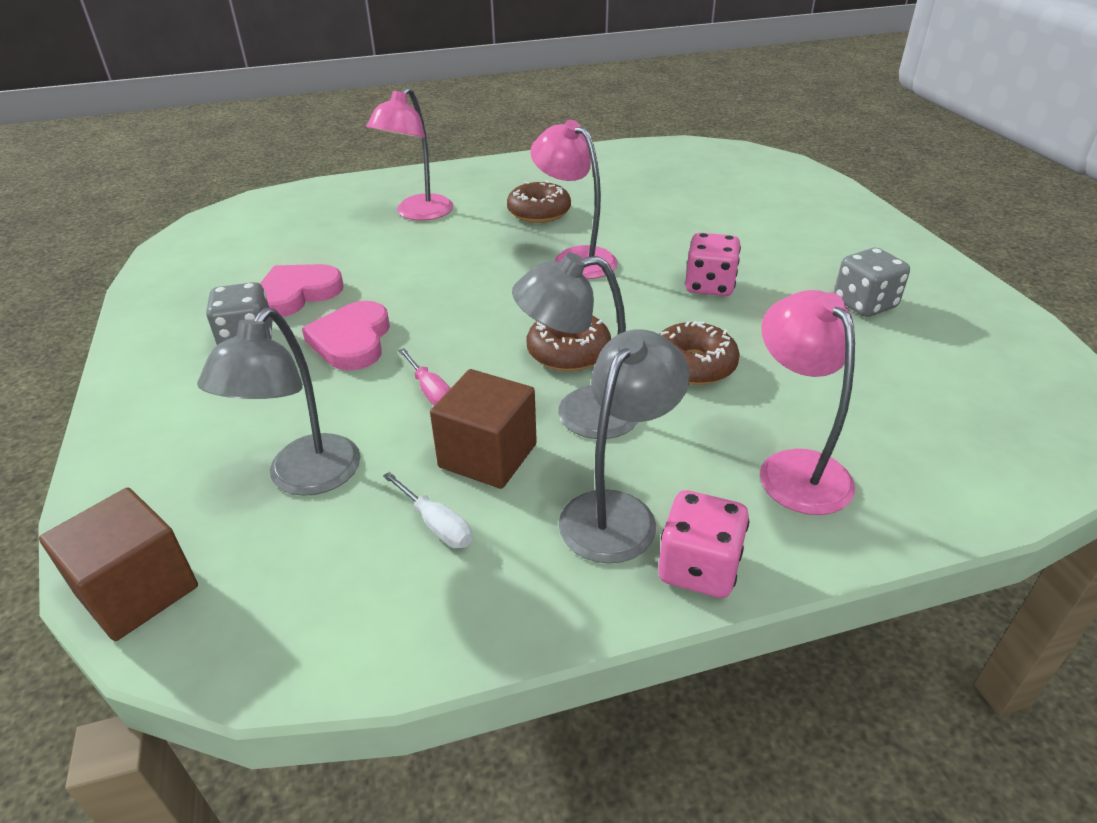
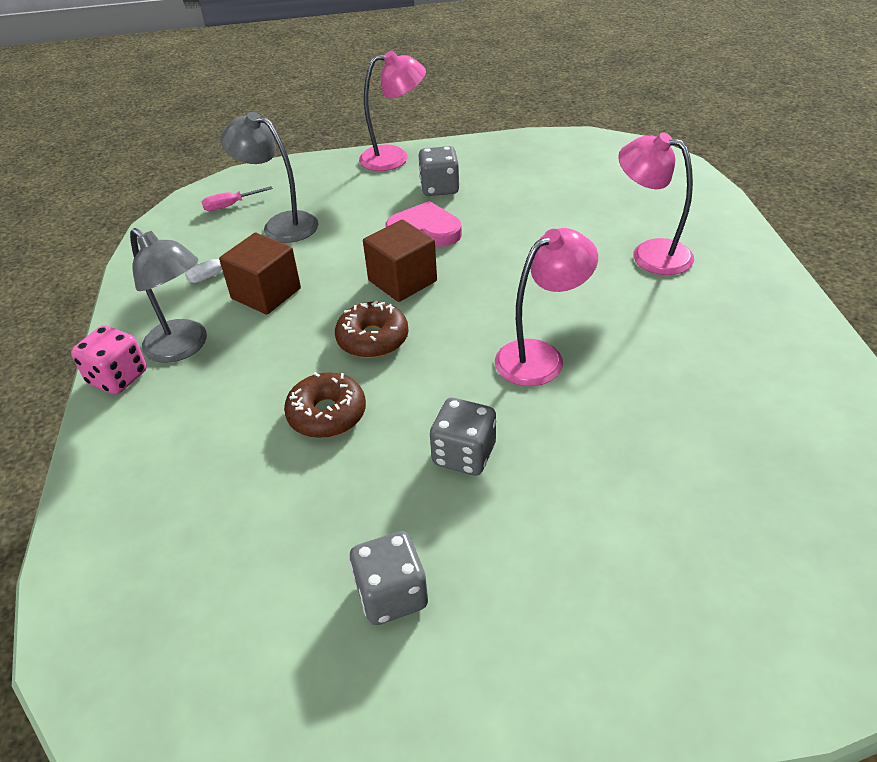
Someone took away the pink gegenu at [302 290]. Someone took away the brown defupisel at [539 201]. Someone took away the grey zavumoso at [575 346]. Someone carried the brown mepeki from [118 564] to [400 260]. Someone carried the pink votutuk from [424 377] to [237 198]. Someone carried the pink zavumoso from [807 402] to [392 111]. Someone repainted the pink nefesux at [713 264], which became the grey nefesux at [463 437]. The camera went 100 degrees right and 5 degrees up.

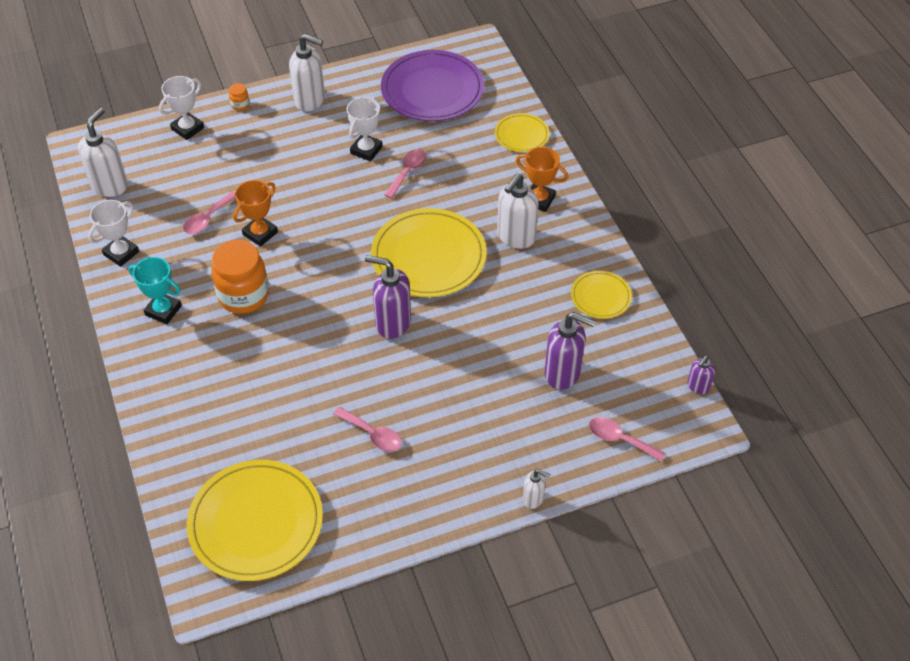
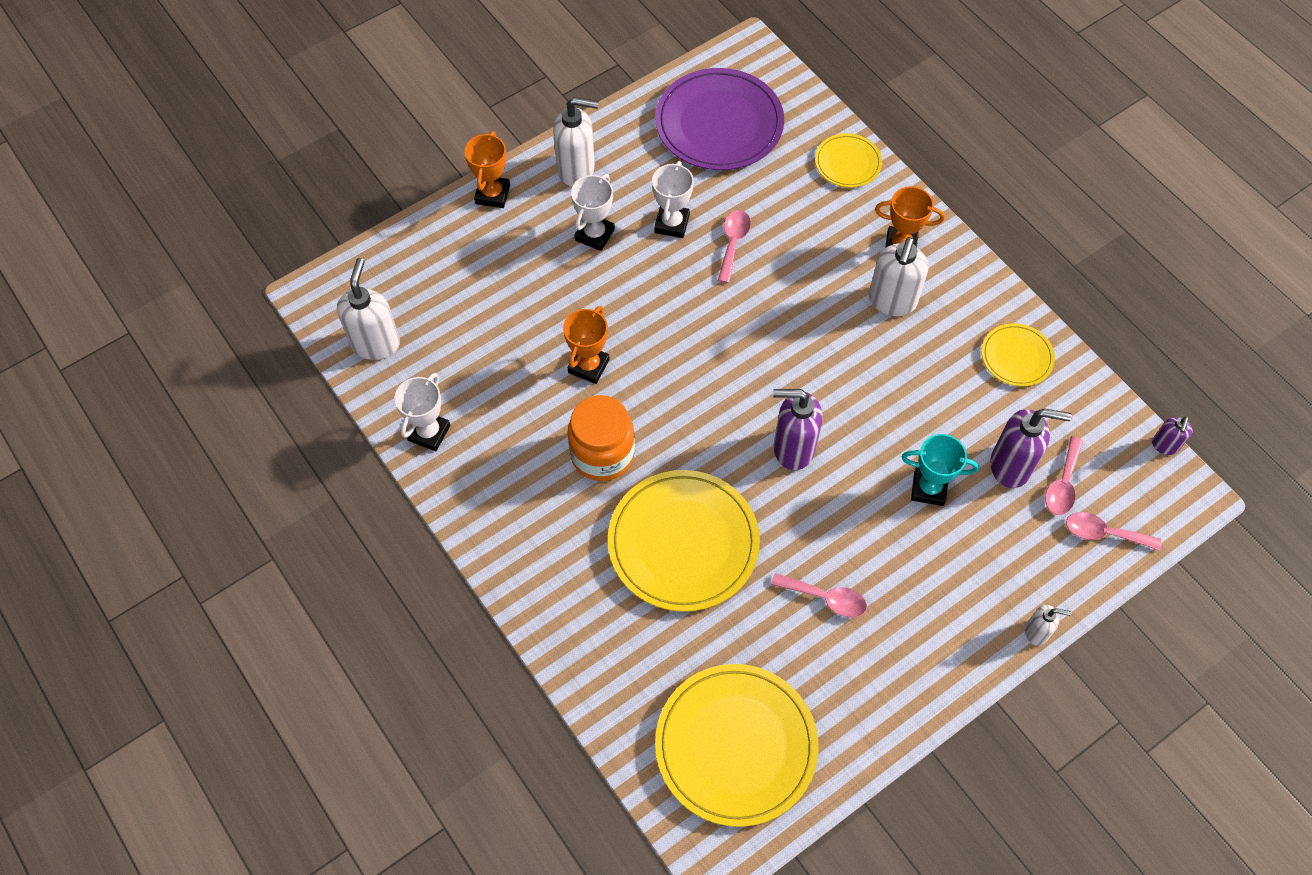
Someone carried the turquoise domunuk from [155 290] to [940 470]. Someone carried the white domunuk from [181 108] to [593 212]. Someone carried the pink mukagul from [209 212] to [1064 475]. Someone carried the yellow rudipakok from [429 253] to [684 541]. Someone swapped the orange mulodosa at [239 97] for the orange domunuk at [487 169]. The camera went 15 degrees left and 10 degrees up.

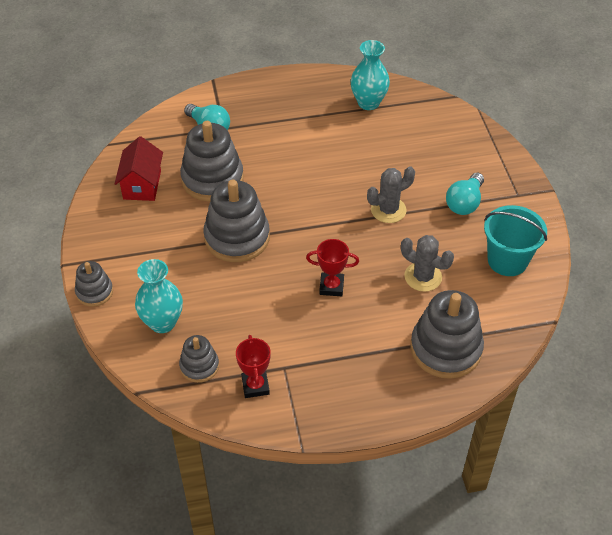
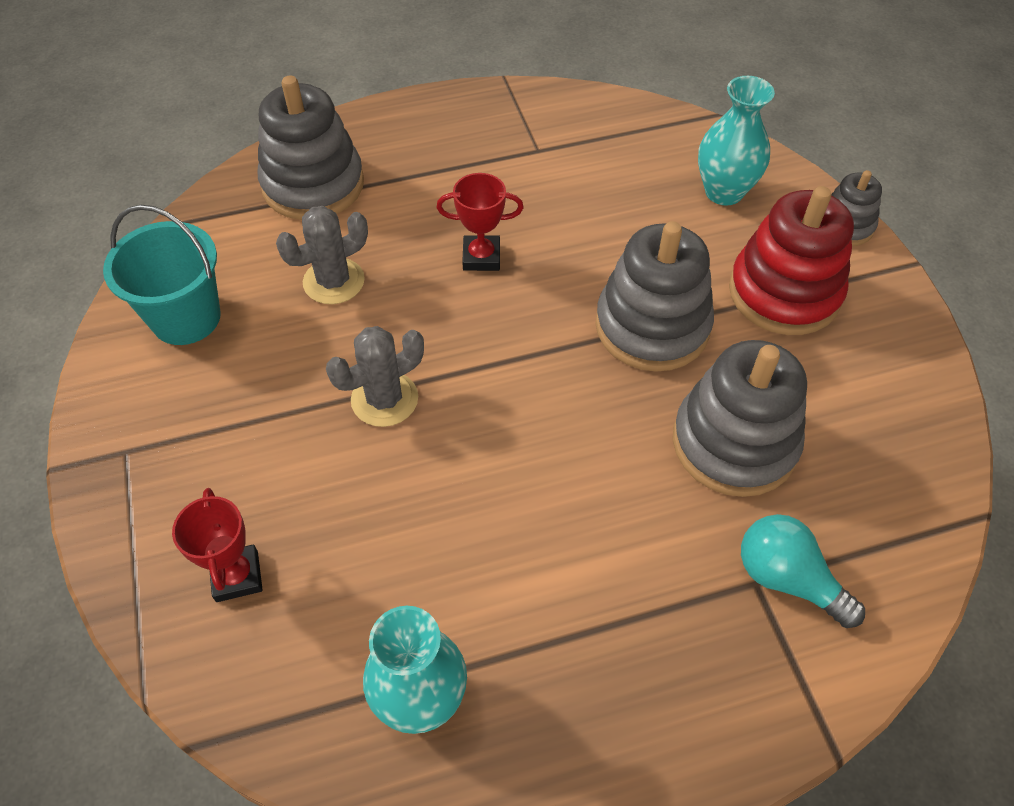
Someone took away the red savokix at [139 168]. Someone took away the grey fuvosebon at [199 359]. Someone took away the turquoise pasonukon at [465 194]. Someone put down the red fuvosebon at [791 260]. Someone carried the red domunuk from [253 366] to [217 545]. Someone rotated the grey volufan at [427 263] by 60 degrees counterclockwise. The camera went 175 degrees right and 5 degrees up.

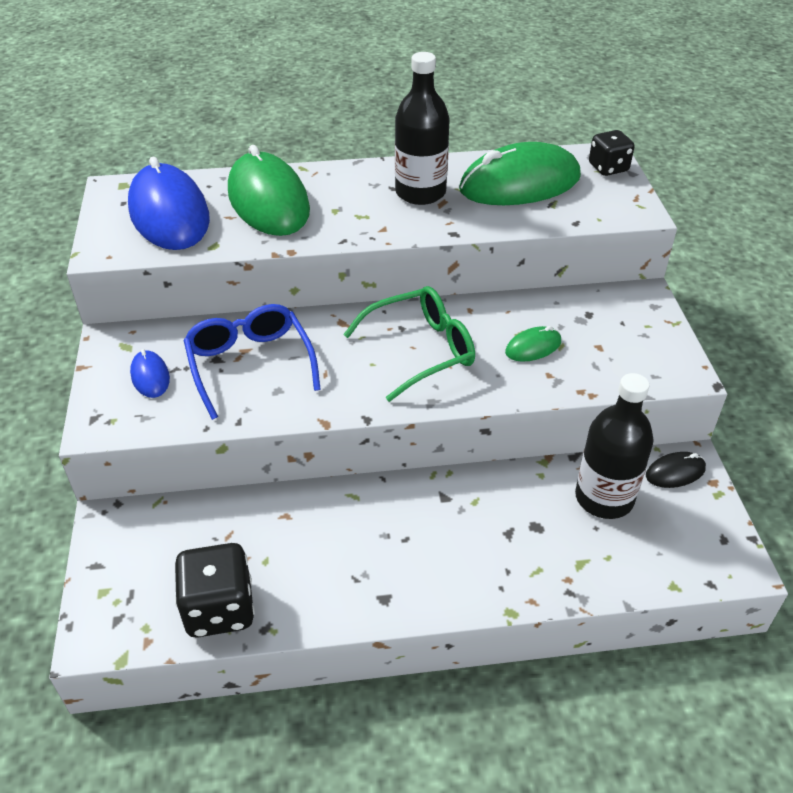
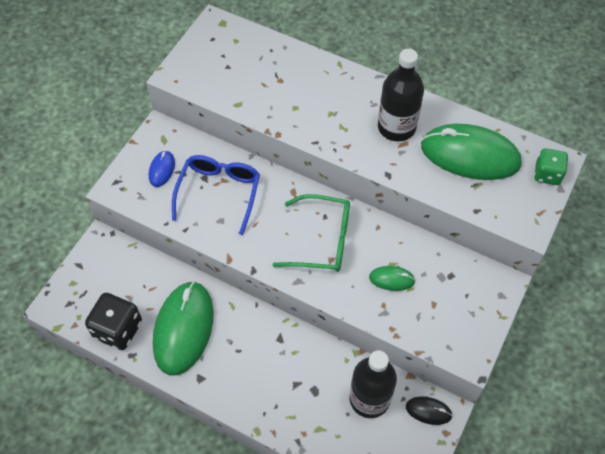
Someone took away the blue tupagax at [169 203]. Someone carried the green tupagax from [269 190] to [183 328]. Someone repainted the black nefesux at [612 153], which became the green nefesux at [551 166]. The camera went 35 degrees right and 15 degrees up.

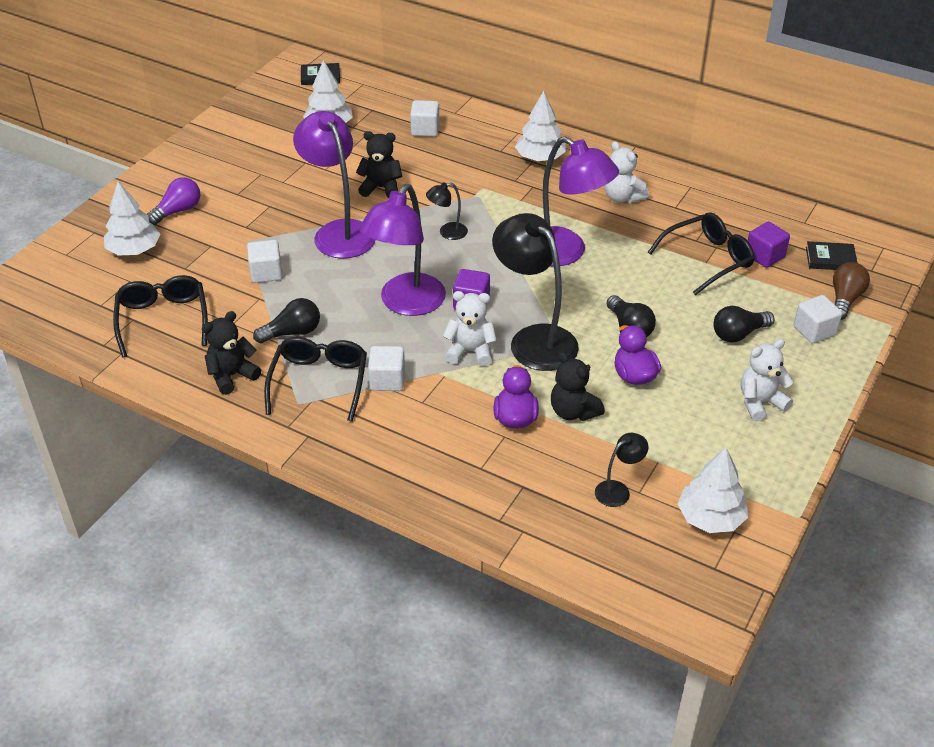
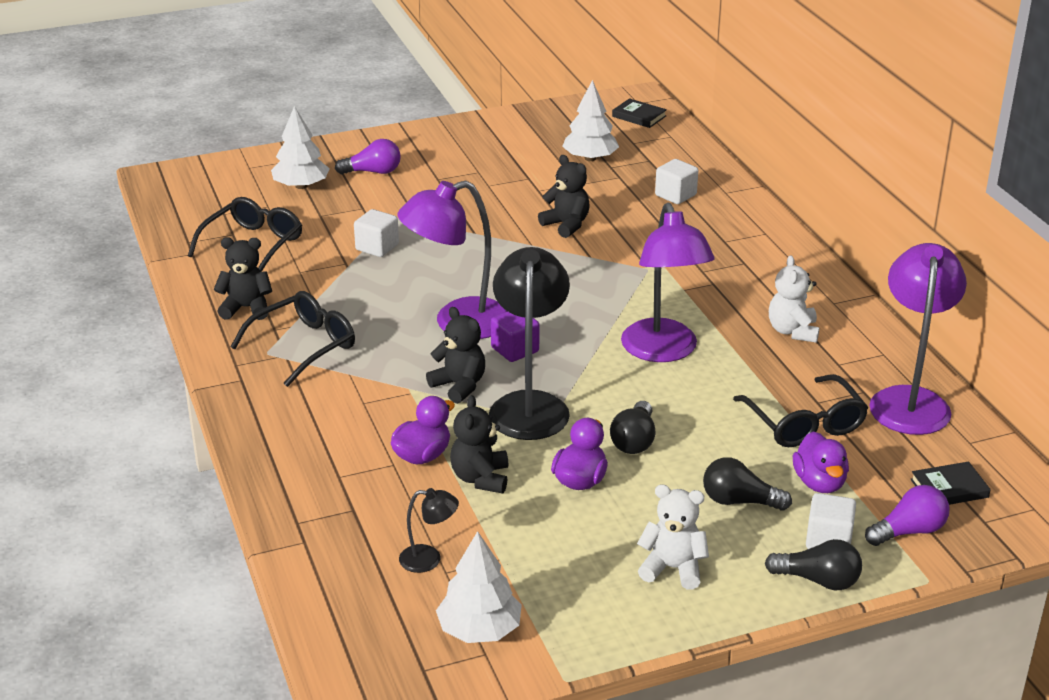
Someone took away the white mepeki at [386 368]. Someone took away the black zavumoso at [447 211]. Someone took away the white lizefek at [540 126]. Someone took away the purple mepeki at [769 244]. Someone put down the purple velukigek at [821 462]. Someone carried the black pasonukon from [286 320] to [813 564]. Someone carried the purple zavumoso from [334 185] to [918 339]. Someone repainted the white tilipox at [470 328], which became the black tilipox at [455 355]. Someone repainted the brown pasonukon at [851 291], which became the purple pasonukon at [907 515]. Someone rotated the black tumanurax at [701 253] by 60 degrees clockwise. Someone rotated the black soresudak at [831 255] by 60 degrees counterclockwise. The camera went 40 degrees right and 10 degrees down.

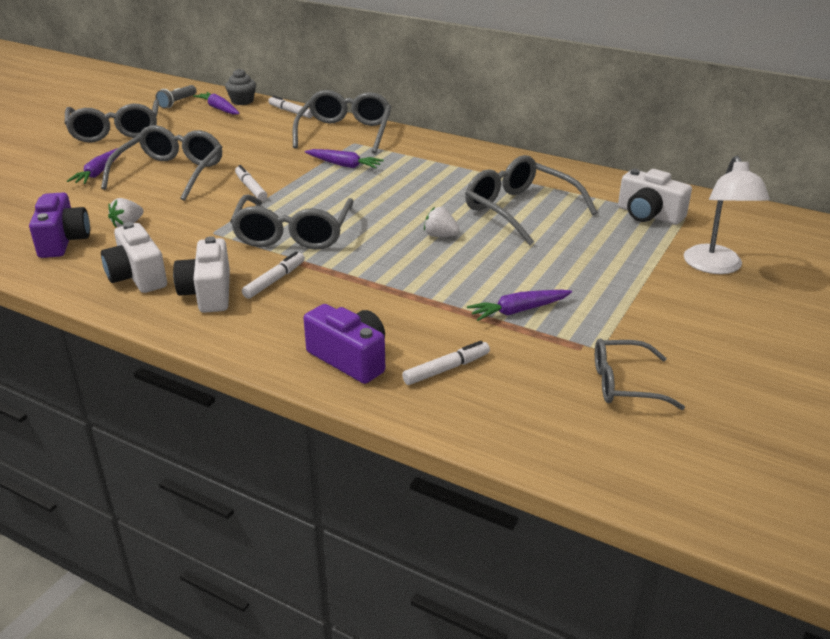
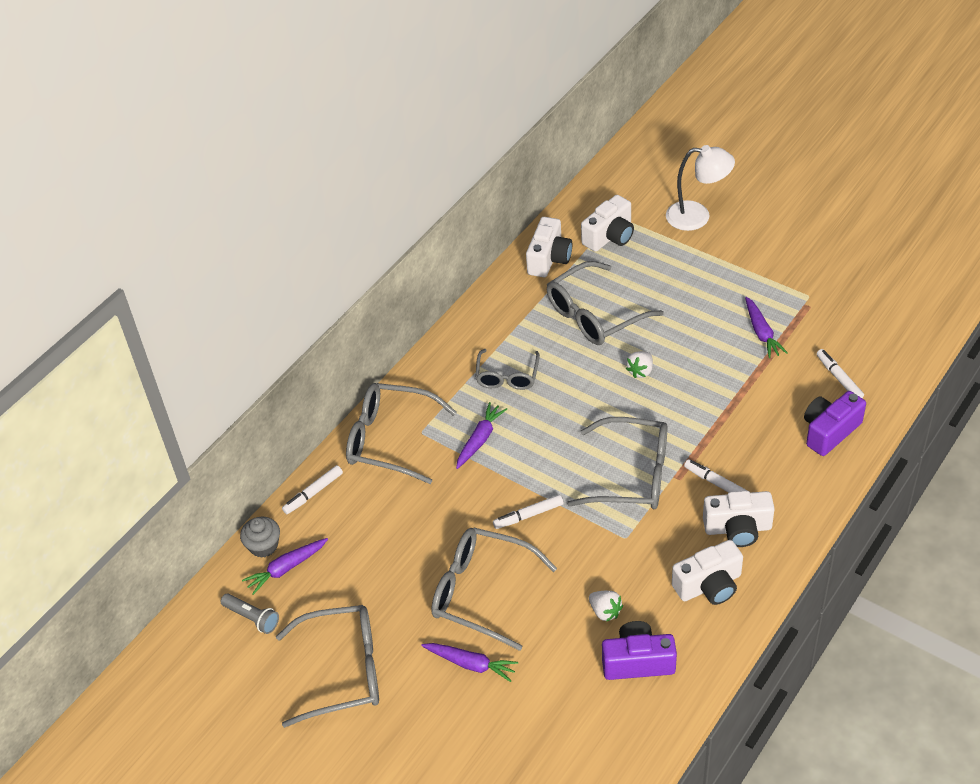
Someone put down the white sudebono at [549 247]. Someone carried the grey tumanurax from [640 374] to [507 369]. The camera went 80 degrees left and 15 degrees up.

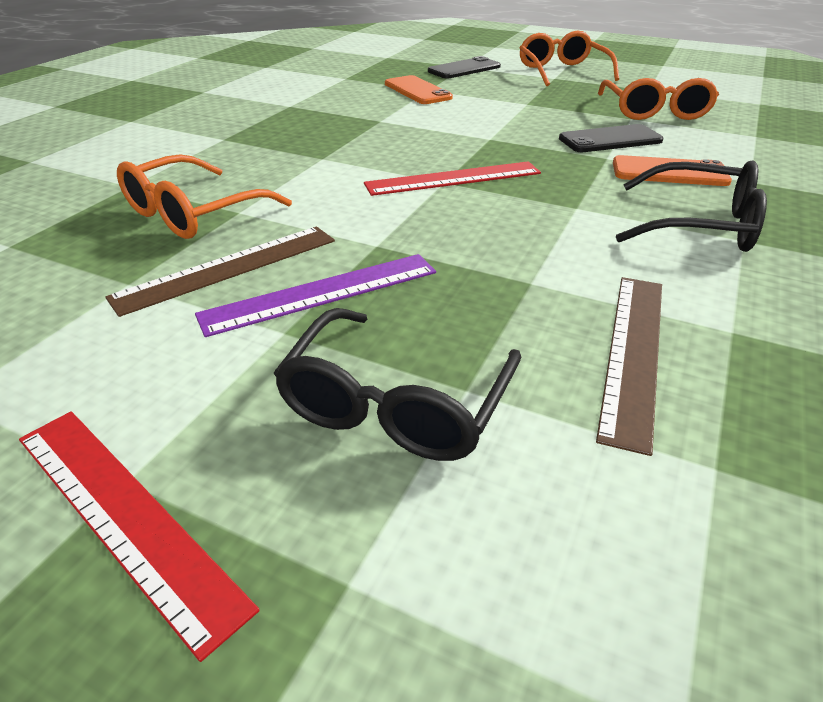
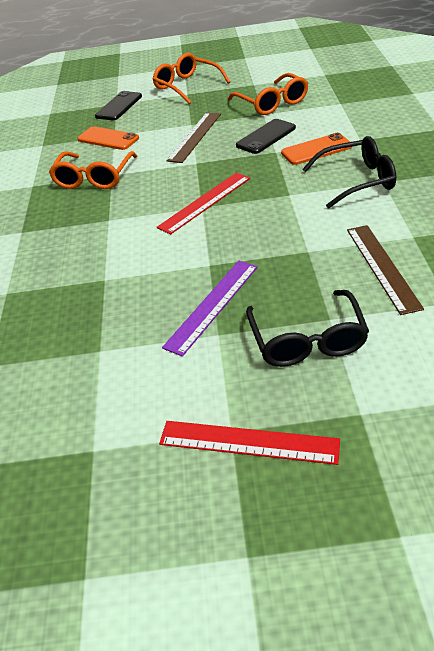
Someone carried the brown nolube from [220 272] to [194 137]. Someone carried the orange tumanurax from [204 196] to [93 170]. The camera went 25 degrees left and 5 degrees up.

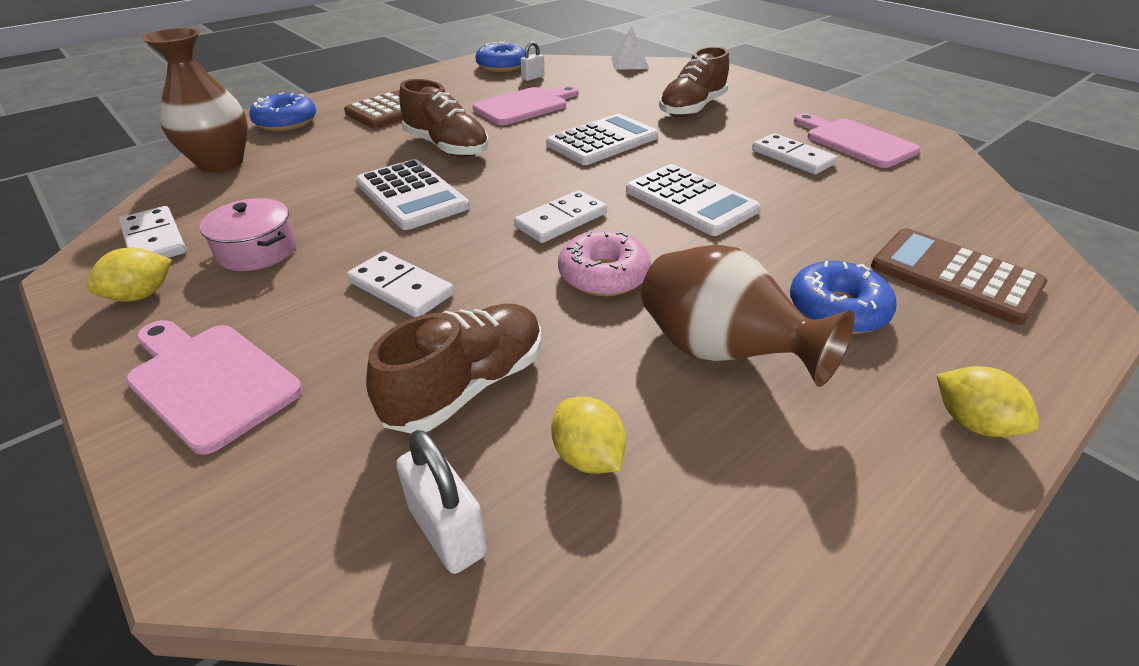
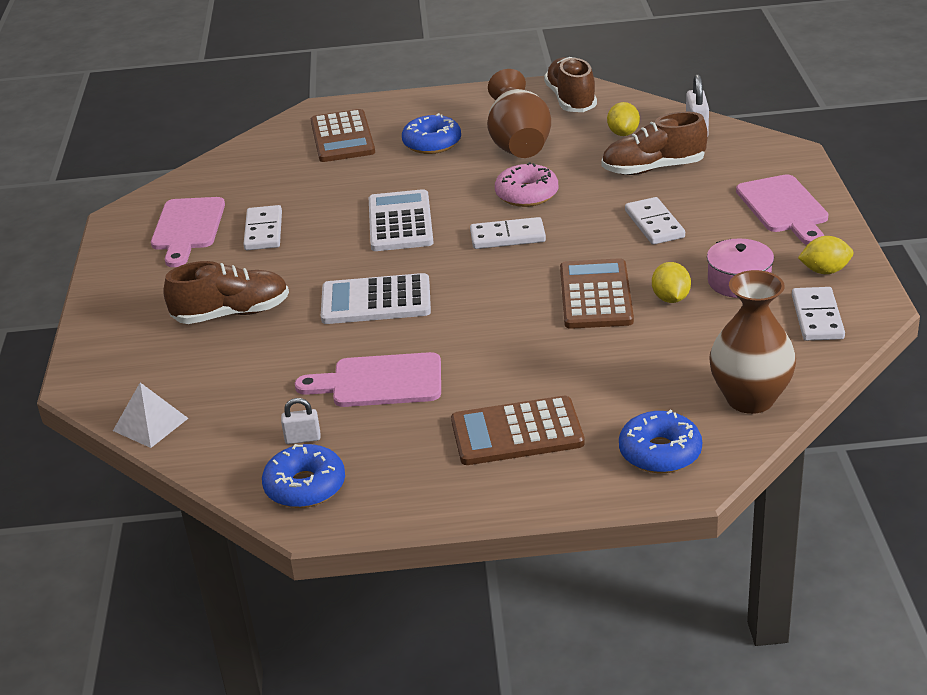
Someone carried the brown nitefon from [444 118] to [570 84]. Someone carried the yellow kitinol from [988 401] to [671 282]. Someone repainted the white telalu at [413 194], which became the brown telalu at [597 293]. The camera went 140 degrees left and 5 degrees down.

